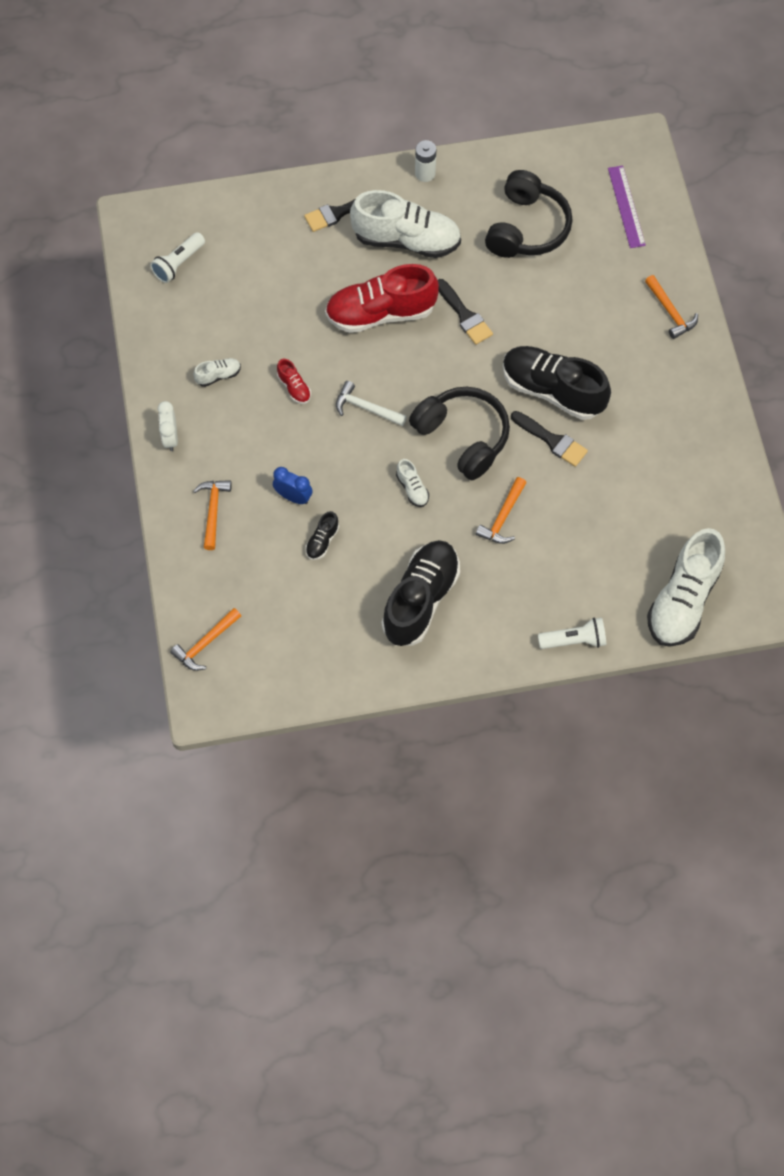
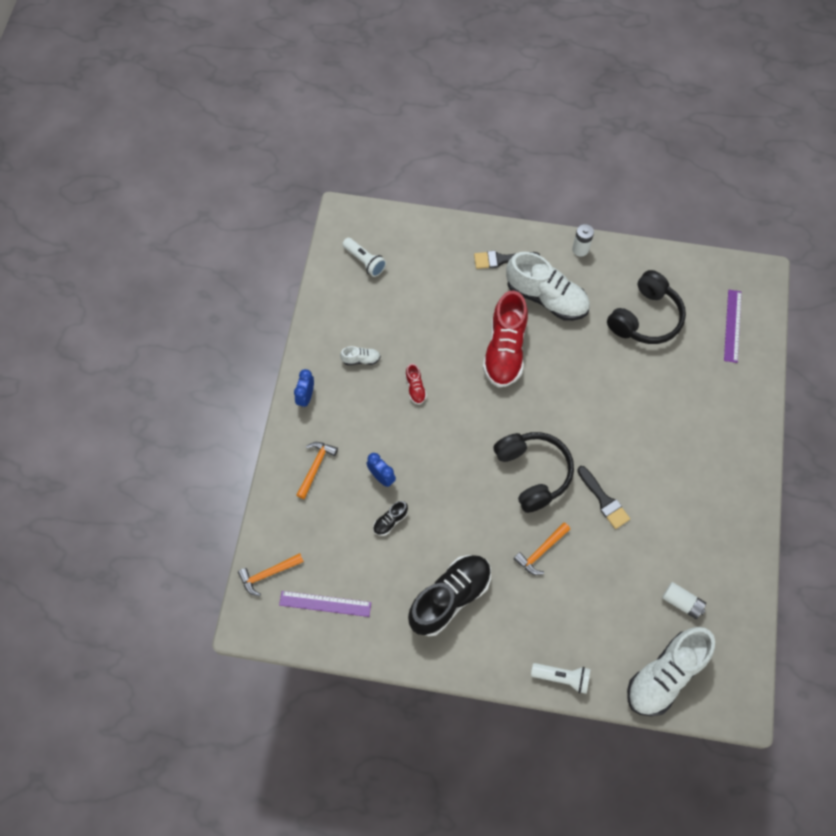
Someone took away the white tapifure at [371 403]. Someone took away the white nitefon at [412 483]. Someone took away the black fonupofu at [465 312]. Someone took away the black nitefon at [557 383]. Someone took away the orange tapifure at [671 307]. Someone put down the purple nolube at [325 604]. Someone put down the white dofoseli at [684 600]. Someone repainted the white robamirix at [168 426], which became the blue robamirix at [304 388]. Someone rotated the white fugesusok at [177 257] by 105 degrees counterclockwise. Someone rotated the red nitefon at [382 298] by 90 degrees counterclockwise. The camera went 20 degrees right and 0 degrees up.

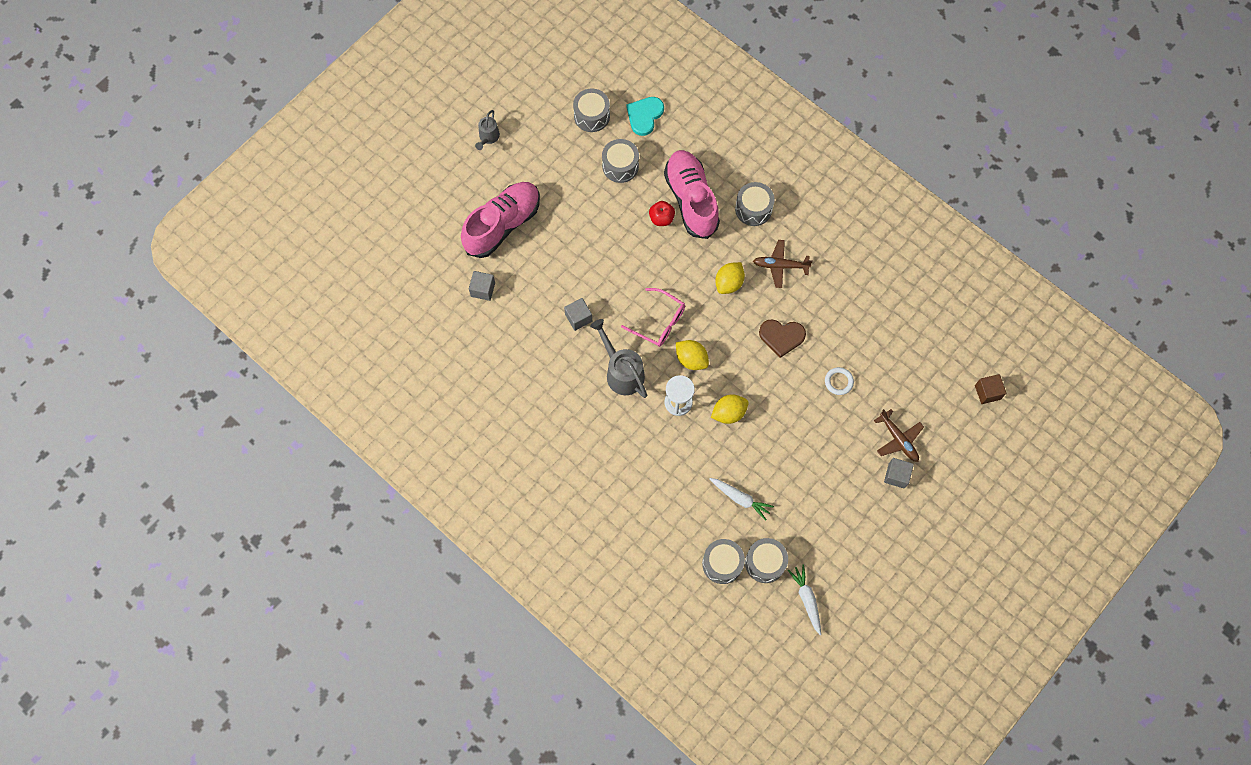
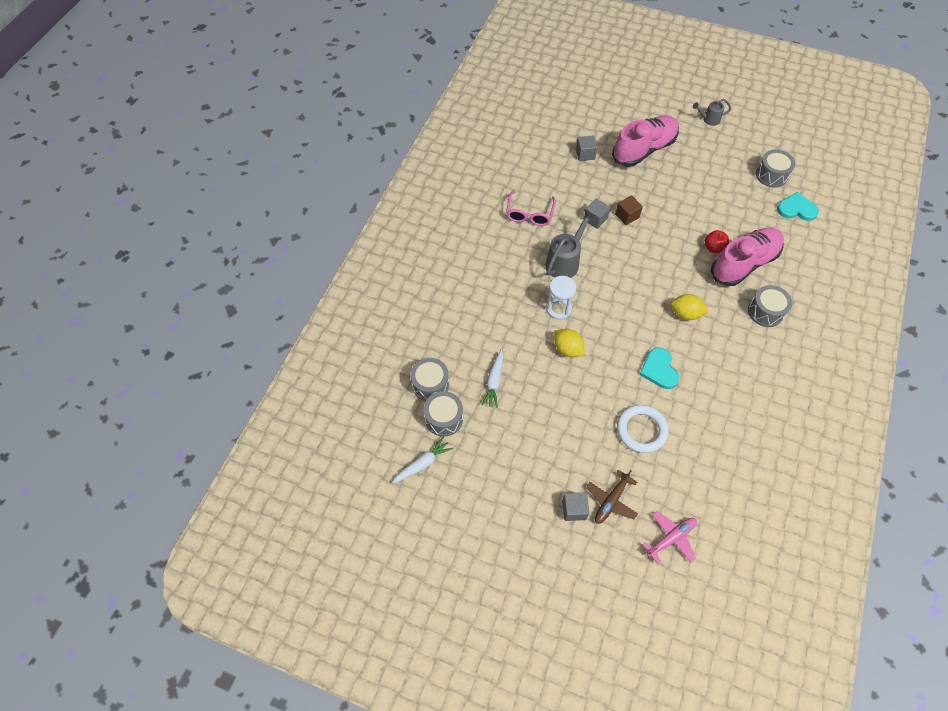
Someone took away the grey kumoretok at [620 161]. Someone took away the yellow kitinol at [692 355]. Someone took away the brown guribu at [783 264]. Someone put down the pink guribu at [669 537]. Someone carried the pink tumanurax from [653 317] to [531 208]. Someone carried the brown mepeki from [990 389] to [629 210]. Someone repainted the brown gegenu at [782 338], which became the turquoise gegenu at [659 368]. Someone rotated the pink nitefon at [500 220] by 60 degrees counterclockwise. Someone scaled the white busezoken at [839 381] by 1.77. The camera went 70 degrees right and 10 degrees down.

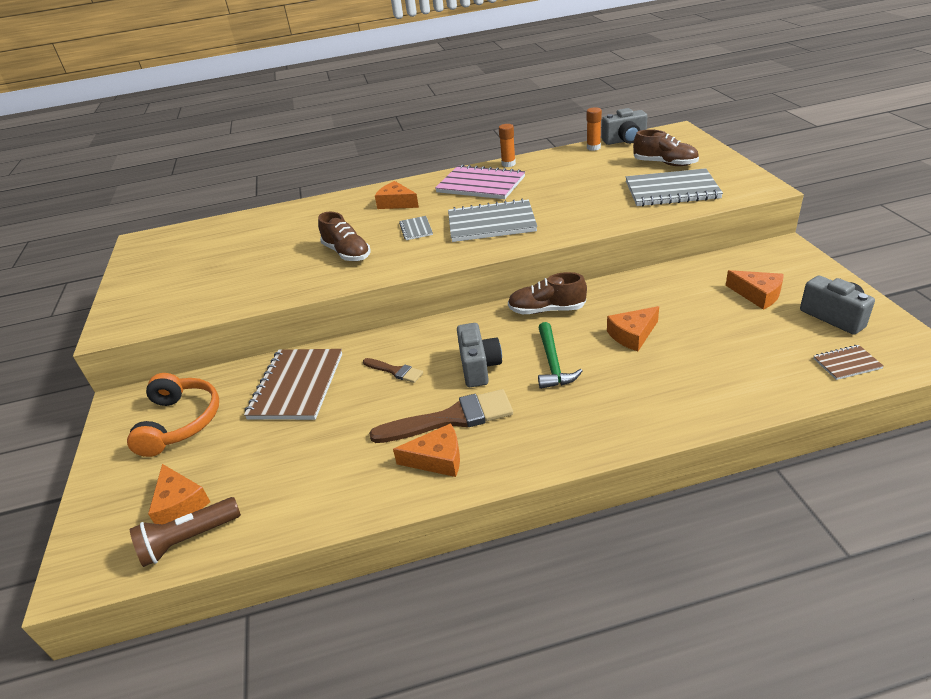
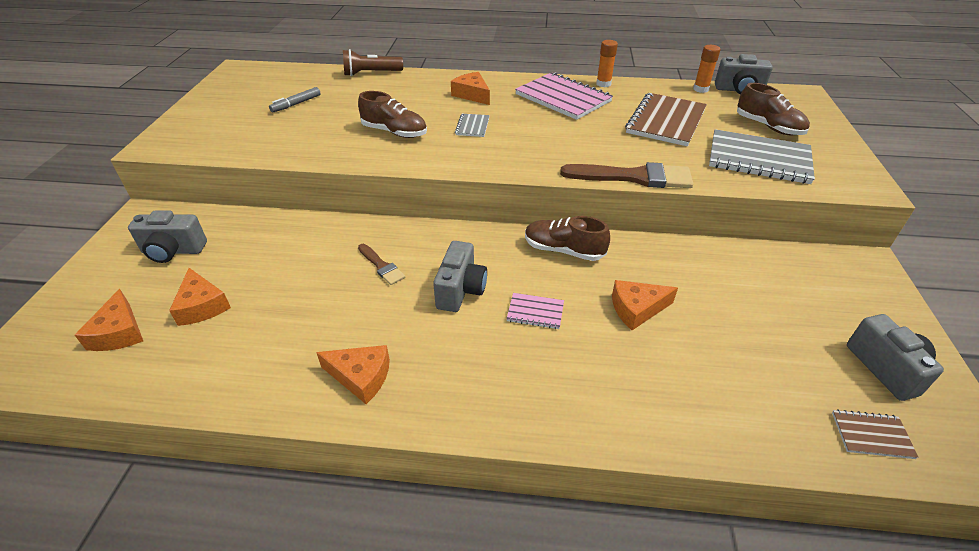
Someone took away the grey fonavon at [492 220]. Someone put down the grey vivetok at [294 99]. Someone carried the brown fugesusok from [185 532] to [373 62]. Someone carried the brown fonavon from [293 384] to [666 119]. Someone carried the brown fonupofu from [441 416] to [626 175]. Someone carried the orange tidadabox from [755 290] to [200 297]. Someone swapped the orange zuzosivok at [173 415] for the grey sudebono at [167 236]. Someone swapped the green tapifure at [560 355] for the pink fonavon at [535 311]. Someone rotated the brown nitefon at [344 236] by 45 degrees counterclockwise. The camera went 15 degrees right and 5 degrees up.

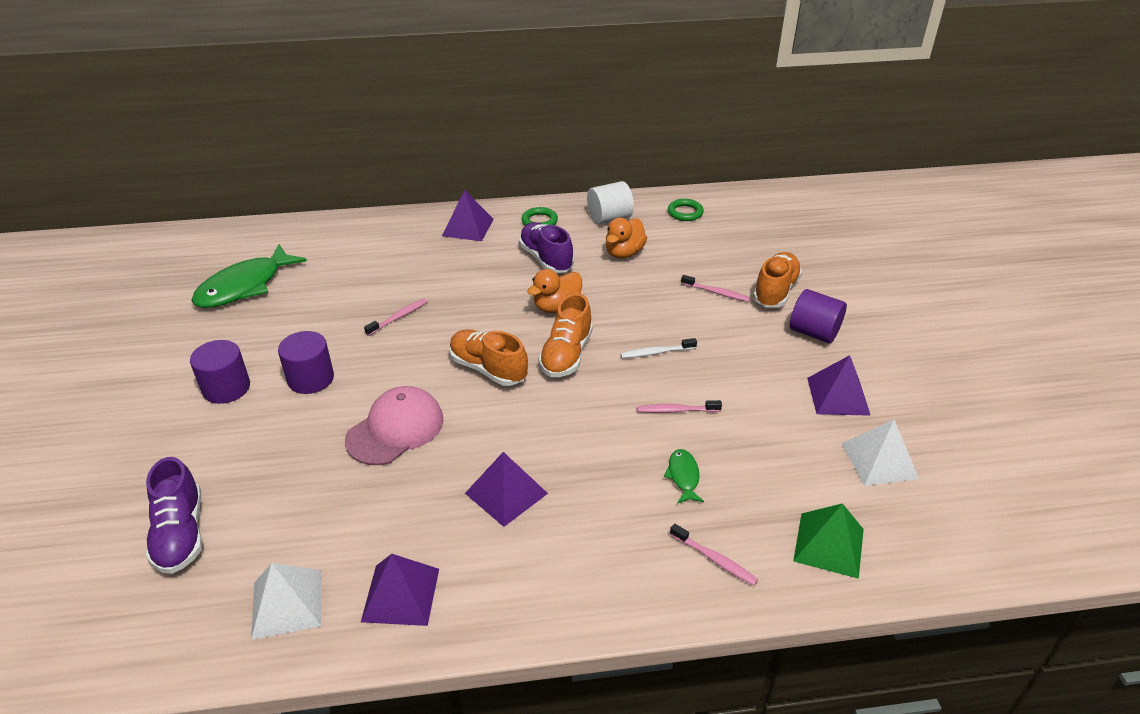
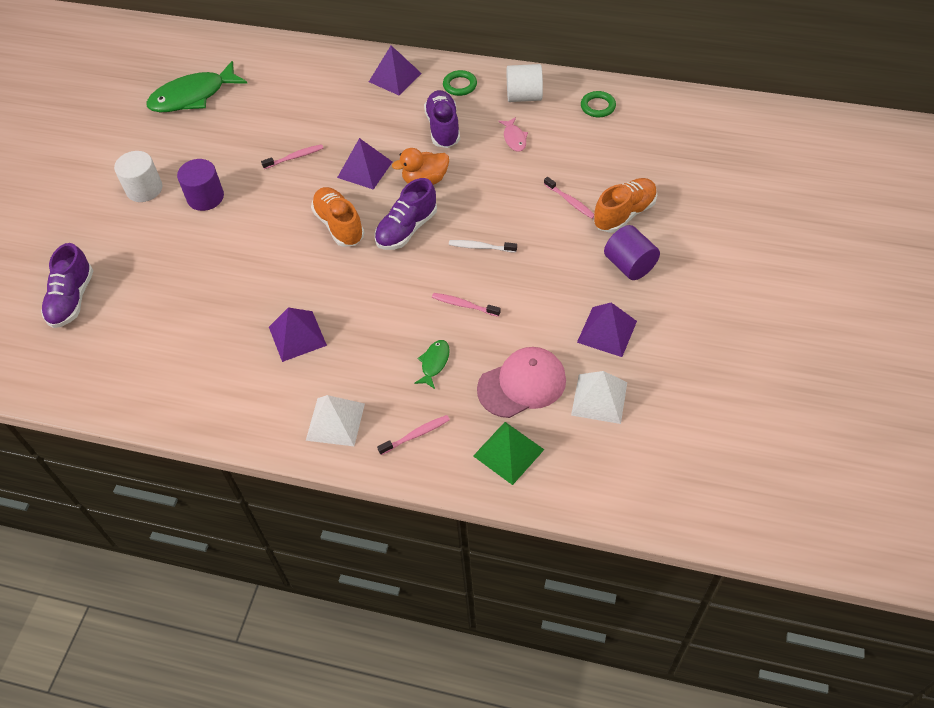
Someone carried the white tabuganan from [286 601] to [335 420]. Someone carried the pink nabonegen from [394 425] to [521 382]. Someone carried the purple tabuganan from [400 590] to [364 164]. Someone swapped the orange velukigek at [626 238] for the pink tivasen at [513 134]. Someone repainted the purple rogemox at [220 372], which became the white rogemox at [138 176]. Someone repainted the orange nitefon at [565 335], which became the purple nitefon at [405 214]. Someone rotated the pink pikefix at [714 555] by 90 degrees counterclockwise. The camera went 25 degrees right and 15 degrees up.

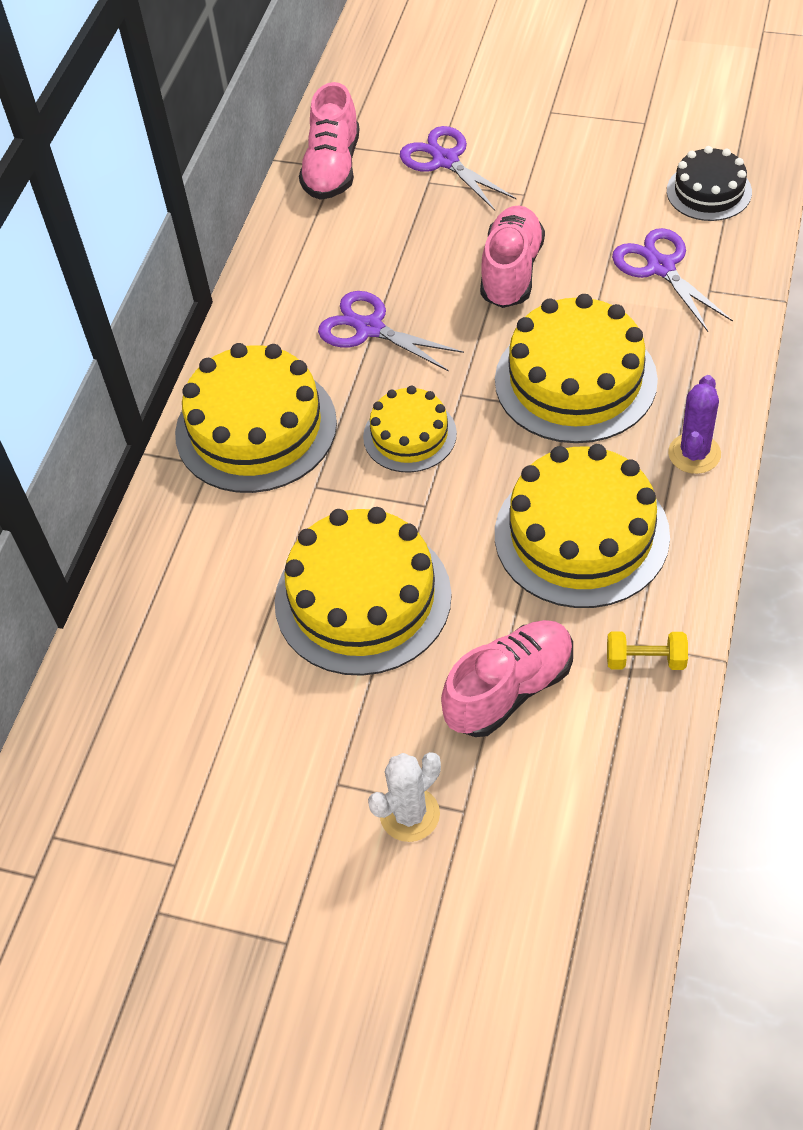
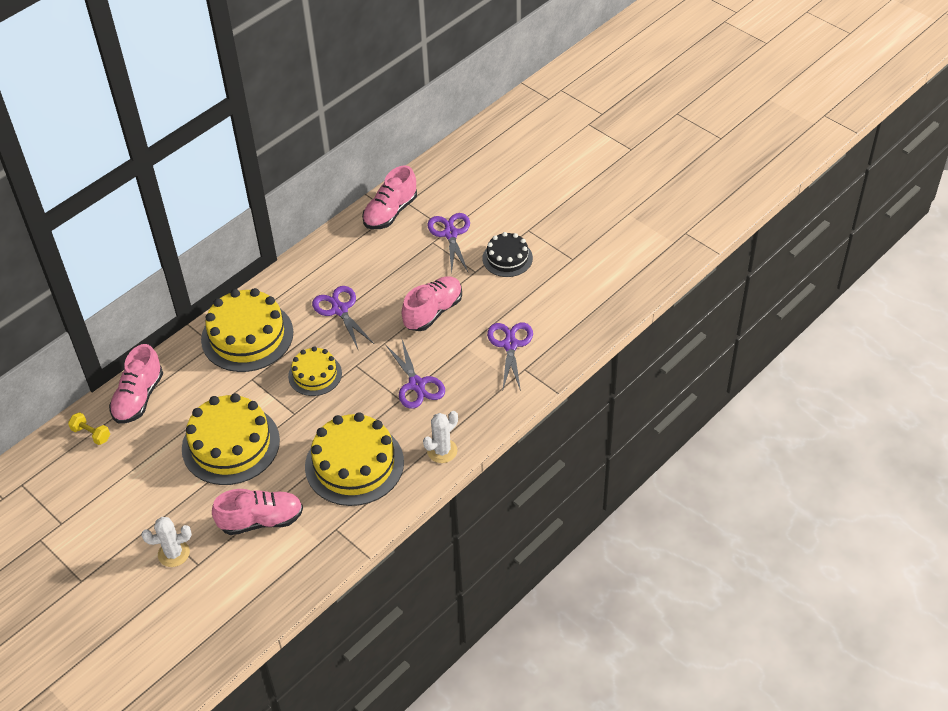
Someone put down the pink nitefon at [136 384]. Someone carried the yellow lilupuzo from [647 650] to [89 428]. Someone carried the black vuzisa from [709 183] to [507 254]. Someone swapped the yellow vuzisa at [576 368] for the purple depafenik at [415 374]. Someone repainted the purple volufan at [694 424], which became the white volufan at [440 437]. The camera went 25 degrees right and 5 degrees down.

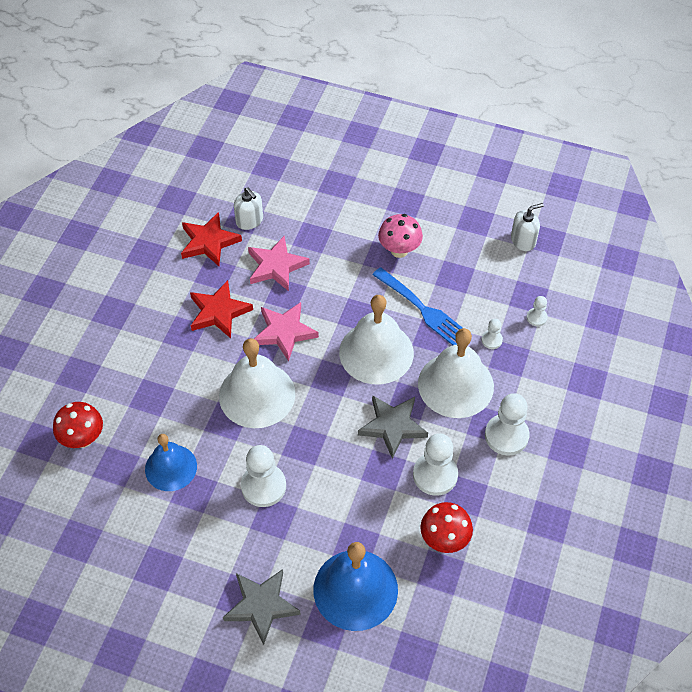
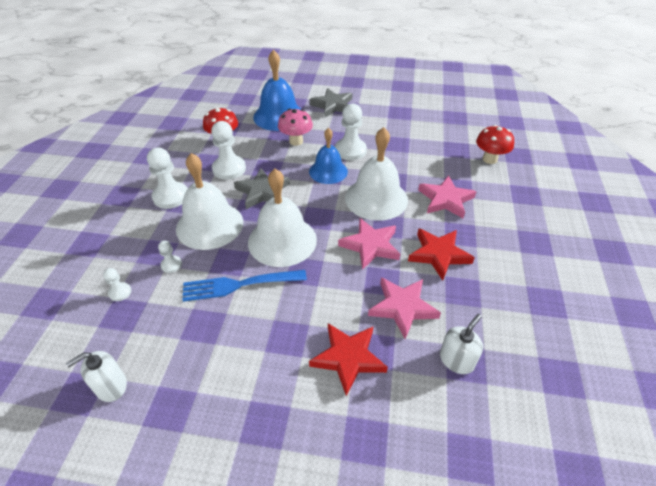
Someone put down the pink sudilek at [447 196]. Someone carried the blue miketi from [171 462] to [328 156]. Someone carried the red sudilek from [211 239] to [348 359]. Someone carried the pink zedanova from [400 236] to [295 127]. Someone rotated the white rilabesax at [248 208] by 90 degrees clockwise. Someone rotated the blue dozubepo at [417 306] by 45 degrees counterclockwise. The camera went 170 degrees right and 10 degrees down.

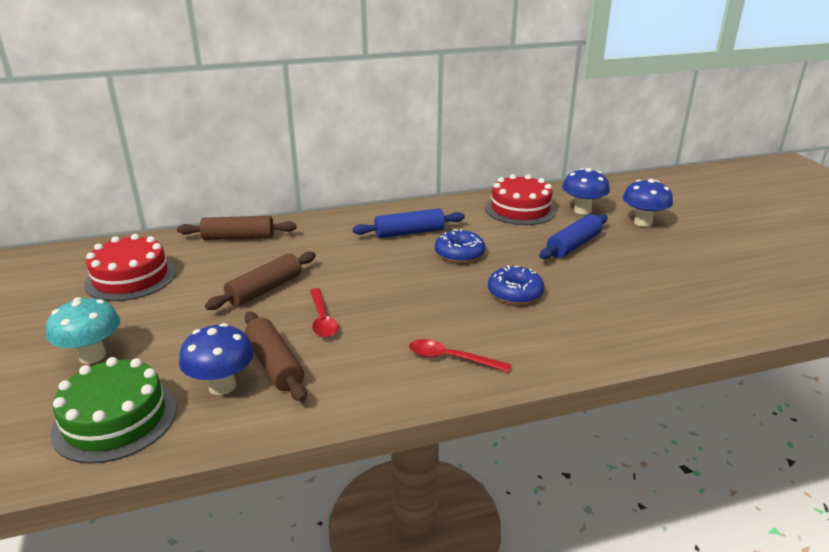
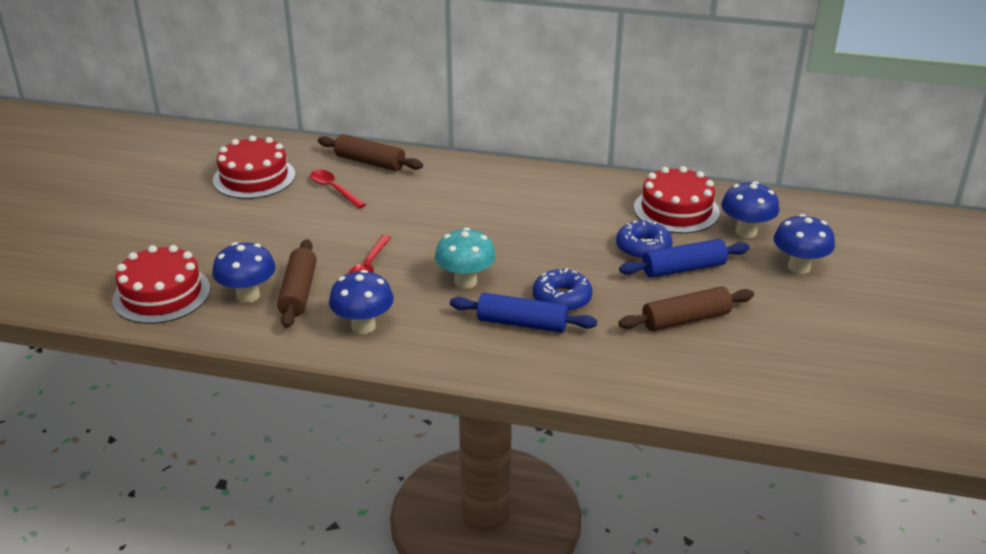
Someone put down the blue zedanova at [361 302]. Someone carried the turquoise zedanova from [83 330] to [465 258]. Someone carried the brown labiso from [260 281] to [686 308]. Someone carried the blue labiso from [409 223] to [523 313]. Someone carried the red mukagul from [460 355] to [338 189]. Someone carried the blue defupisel from [460 246] to [644 240]. Someone repainted the green vuzisa at [113 410], which became the red vuzisa at [161 284]. The camera went 30 degrees right and 5 degrees up.

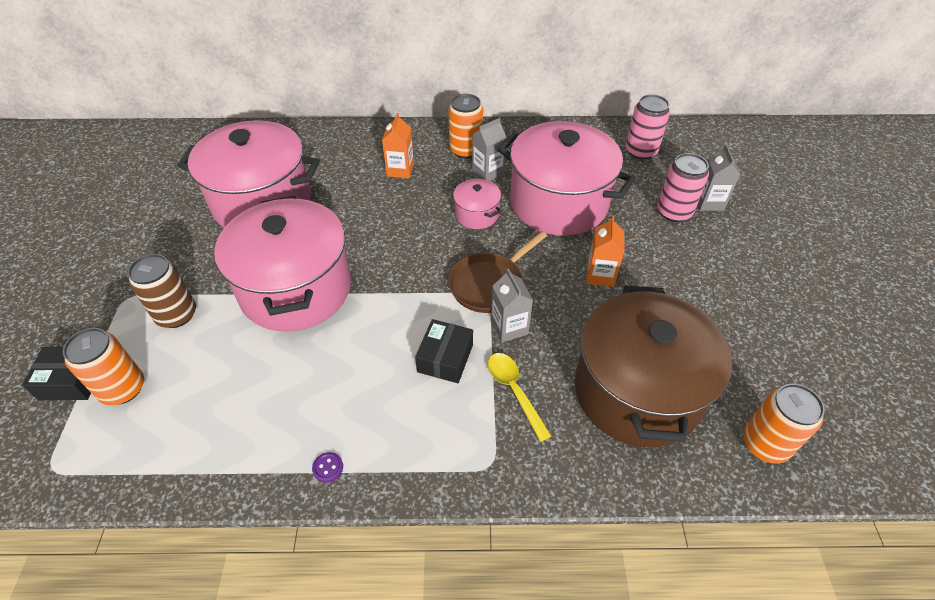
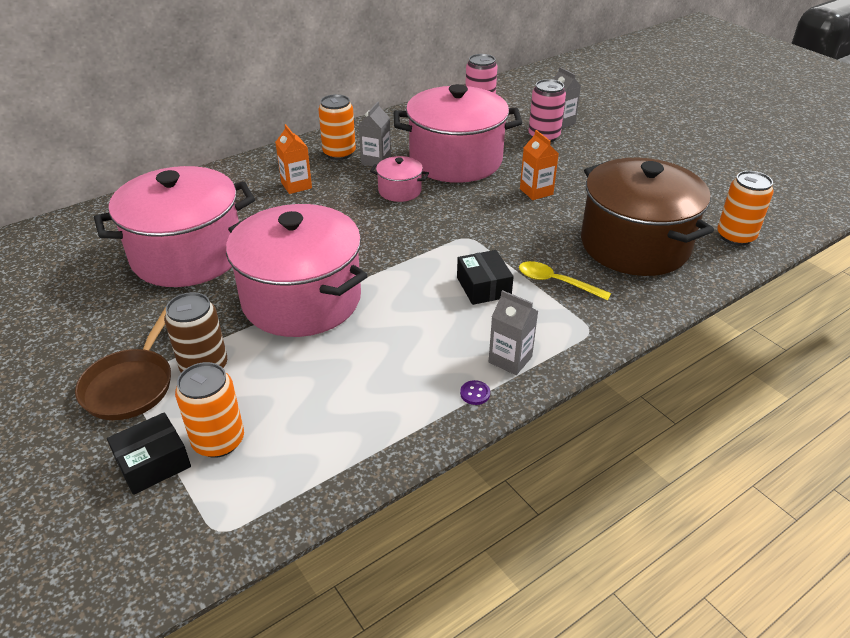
Someone carried the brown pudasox from [497 272] to [123 363]. Someone carried the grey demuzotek from [512 305] to [513 332]. The camera went 35 degrees left and 10 degrees down.

